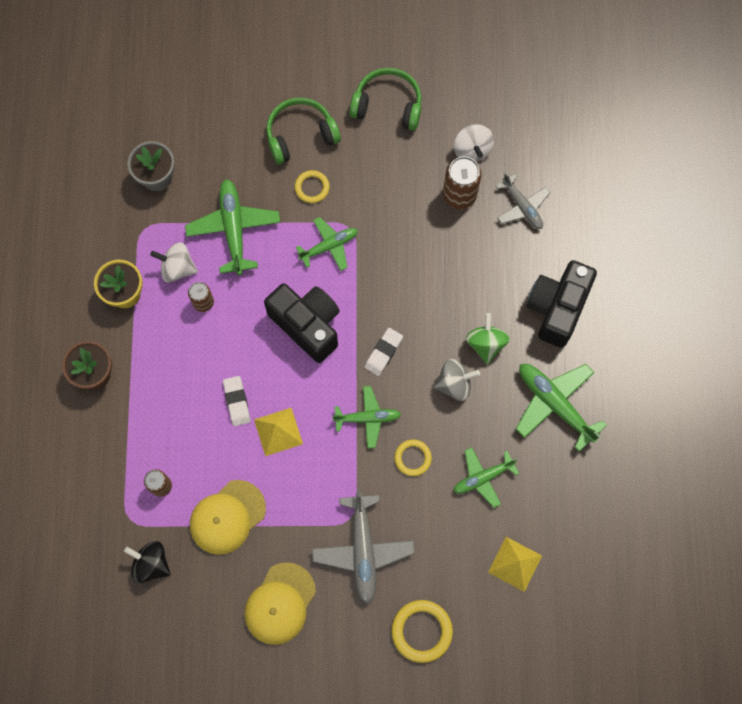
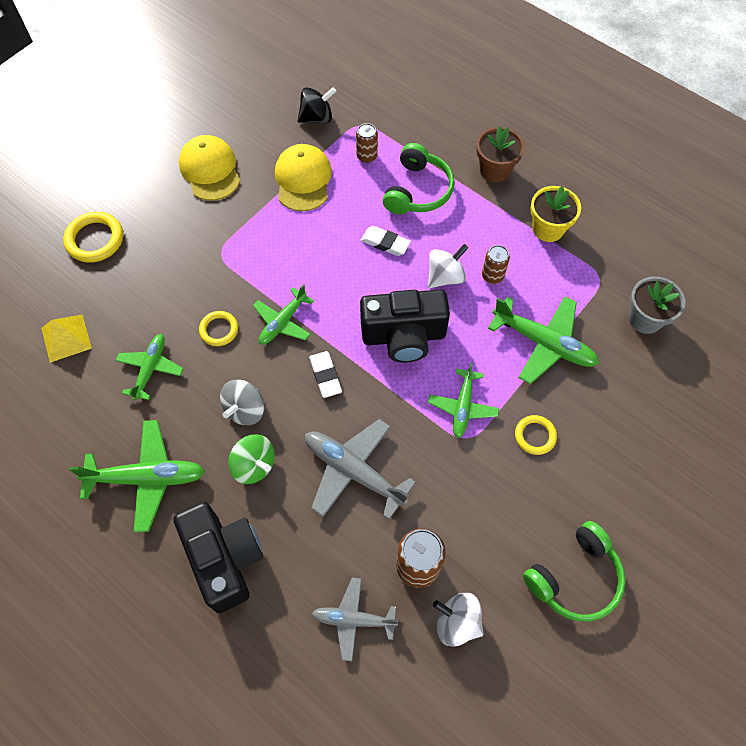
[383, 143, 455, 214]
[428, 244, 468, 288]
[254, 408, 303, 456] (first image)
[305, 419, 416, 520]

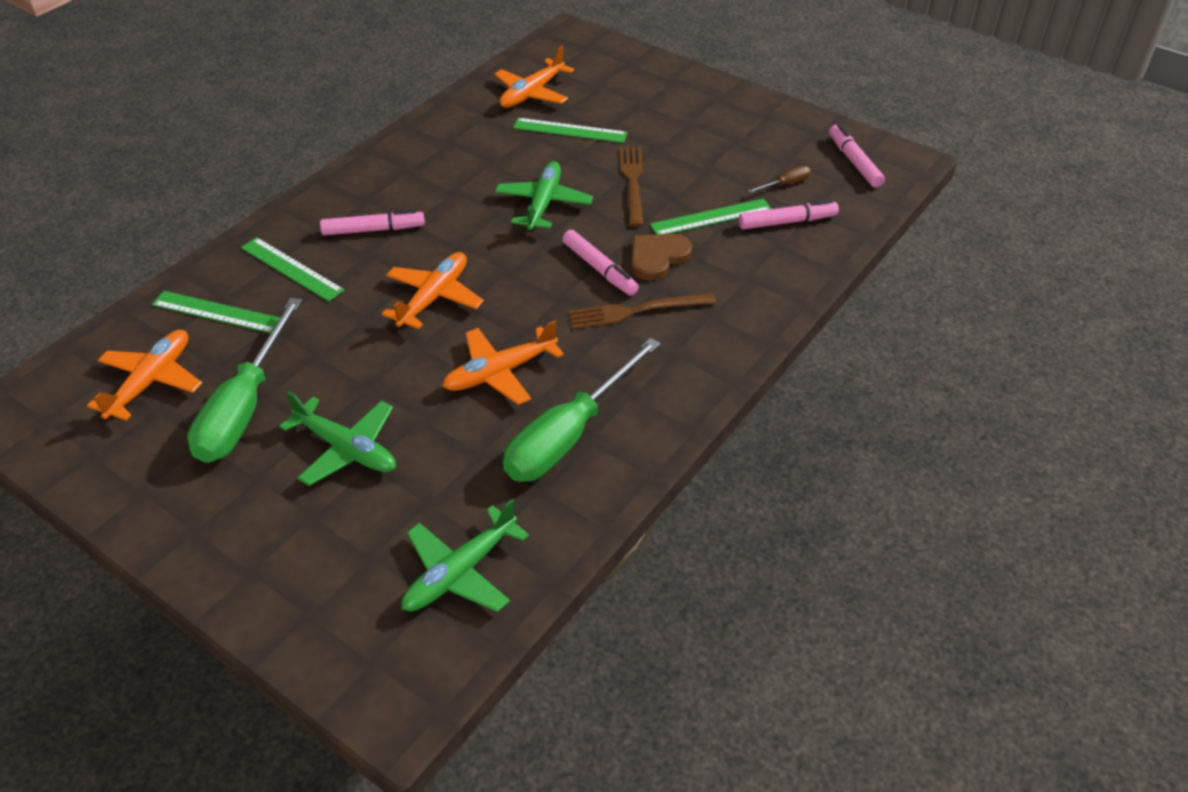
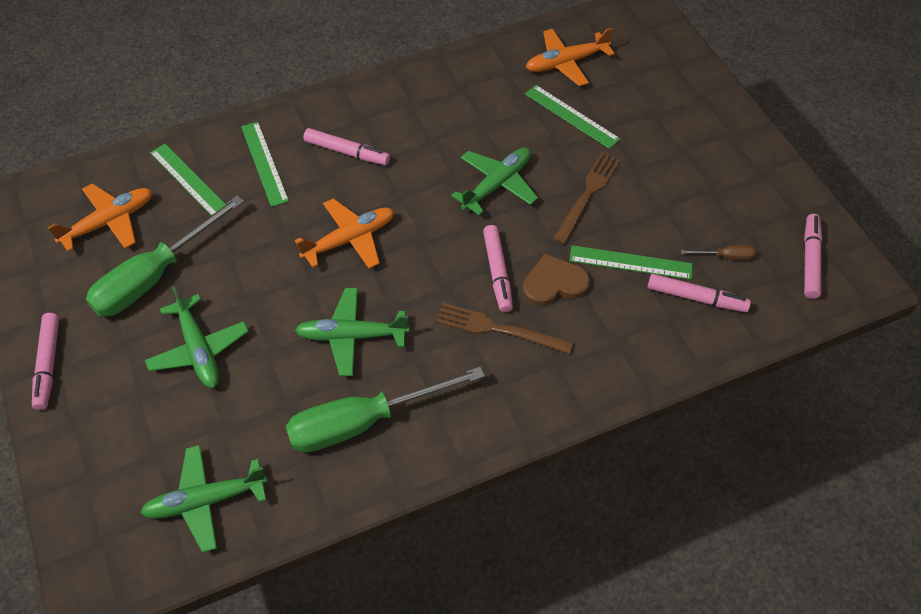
[295, 288, 409, 376]
[32, 313, 59, 410]

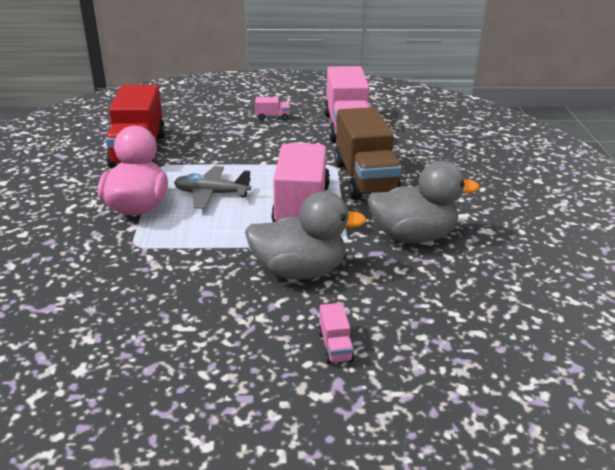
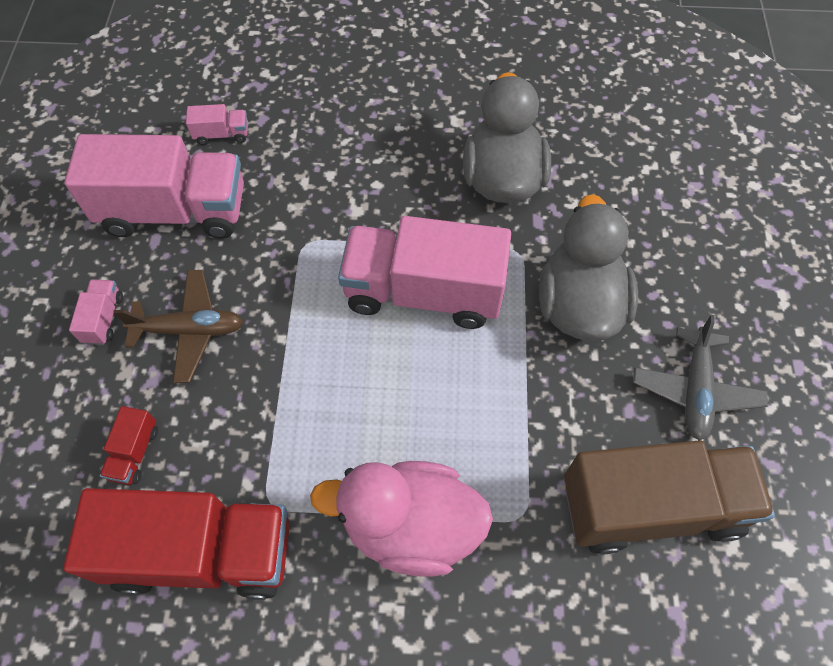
[564, 440, 775, 554]
[633, 315, 768, 440]
[186, 104, 248, 145]
[113, 270, 243, 383]
[100, 406, 158, 485]

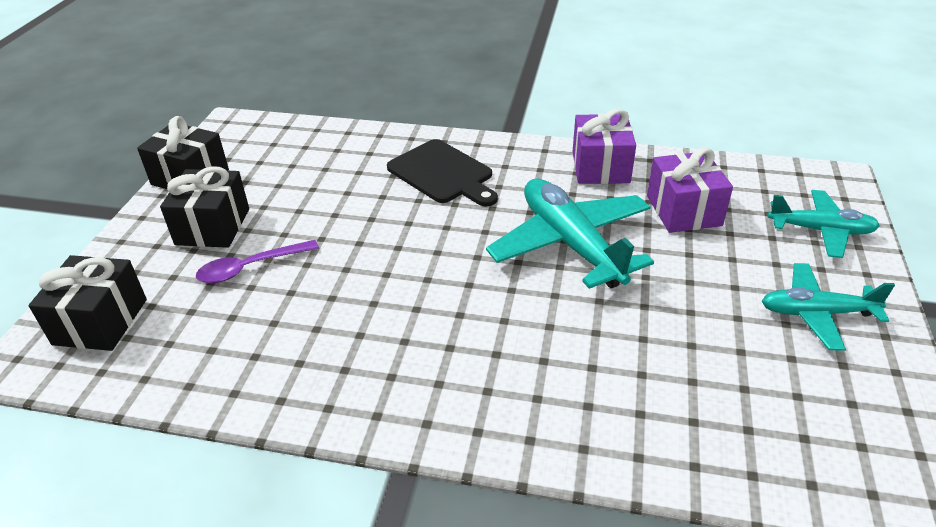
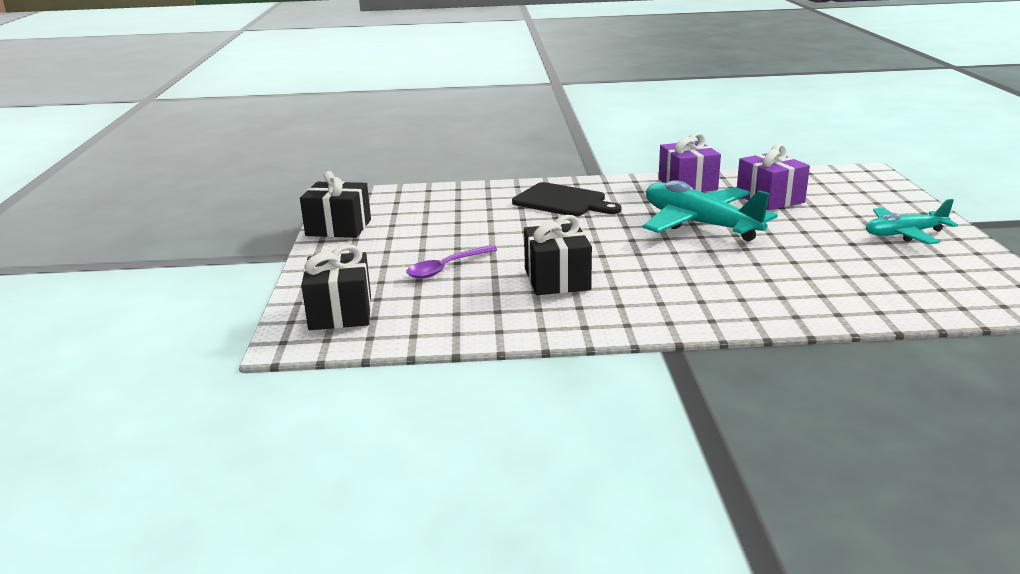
[524, 215, 592, 295]
[767, 190, 880, 258] (first image)

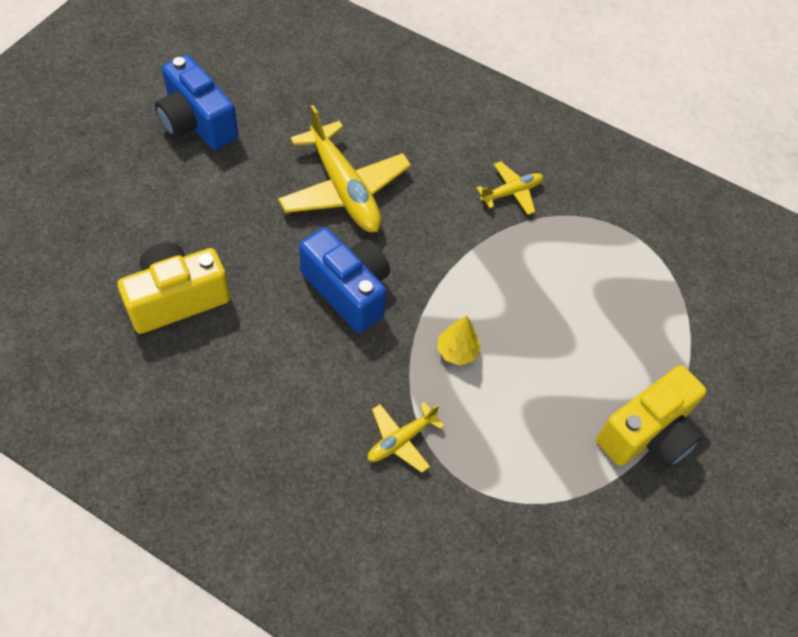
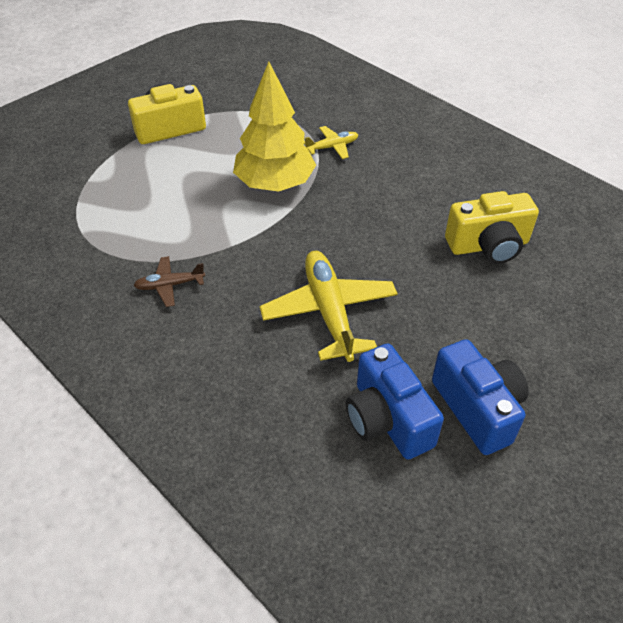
[134, 256, 205, 307]
[346, 343, 444, 459]
[233, 61, 316, 192]

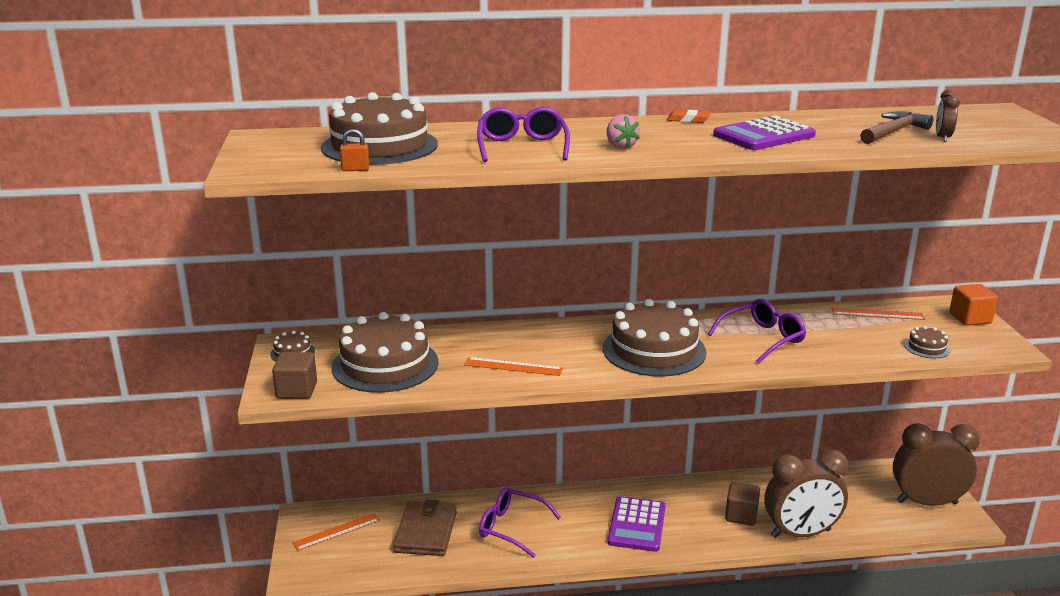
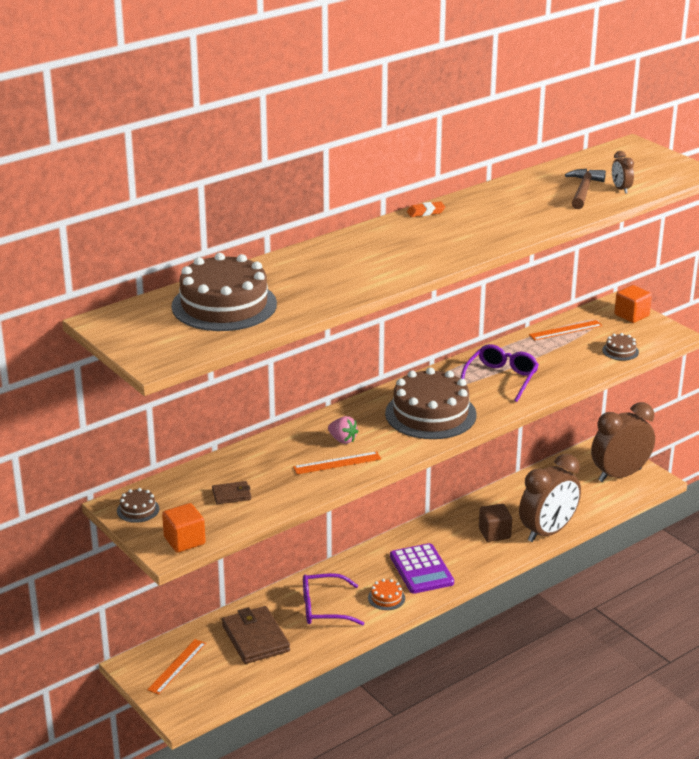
[477, 107, 570, 162] (first image)
[328, 416, 359, 444]
[713, 115, 816, 150] (first image)
[340, 129, 370, 171] (first image)
[212, 481, 251, 504]
[162, 503, 206, 553]
[368, 579, 405, 610]

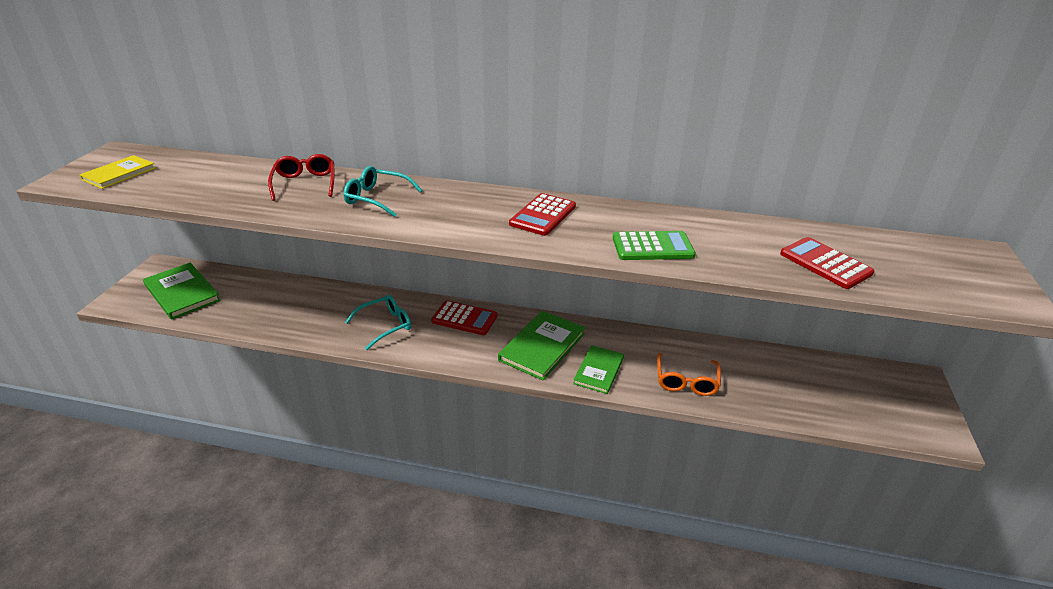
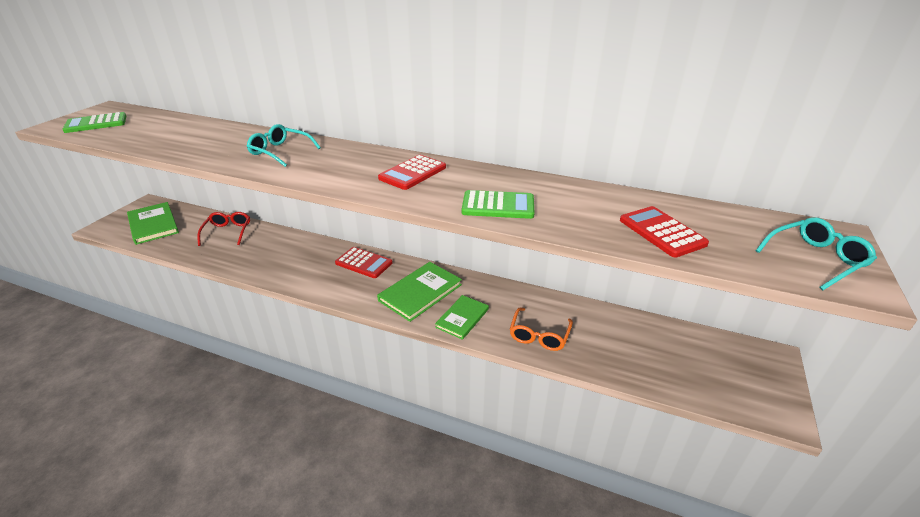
[197, 212, 250, 246]
[62, 112, 127, 133]
[755, 217, 877, 290]

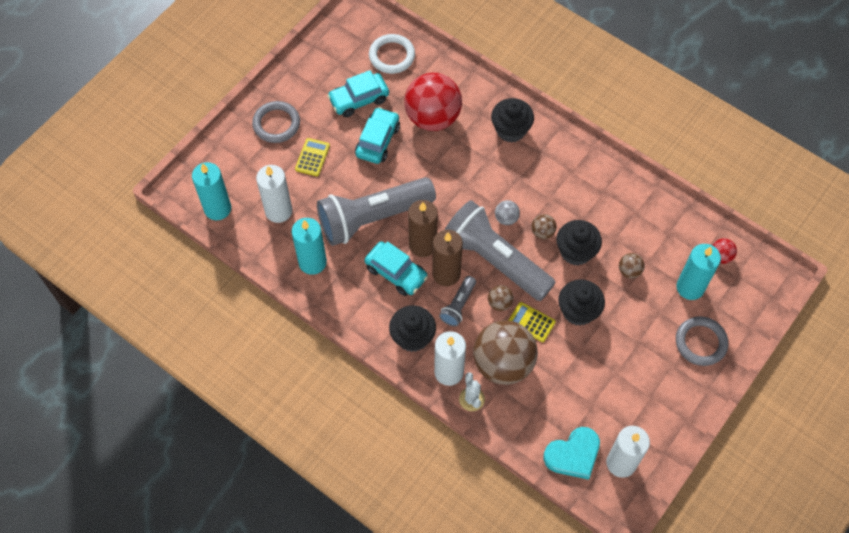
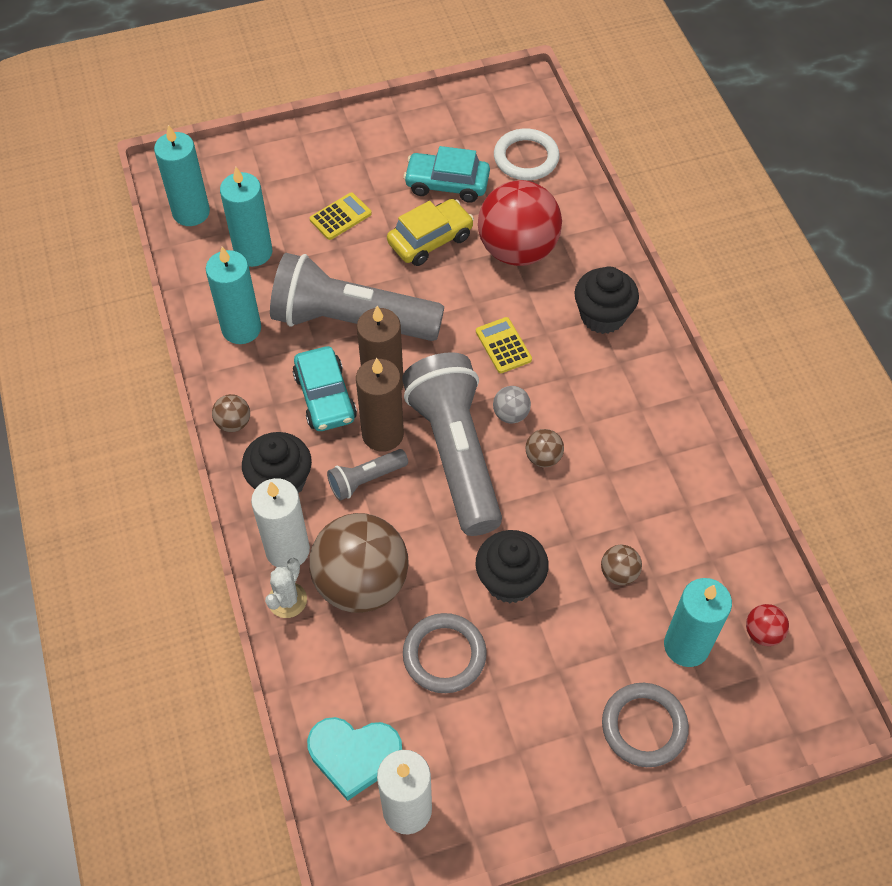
[403, 613, 487, 693]
[387, 199, 474, 266]
[220, 166, 272, 267]
[556, 220, 602, 265] (first image)
[212, 394, 250, 432]
[476, 317, 532, 373]

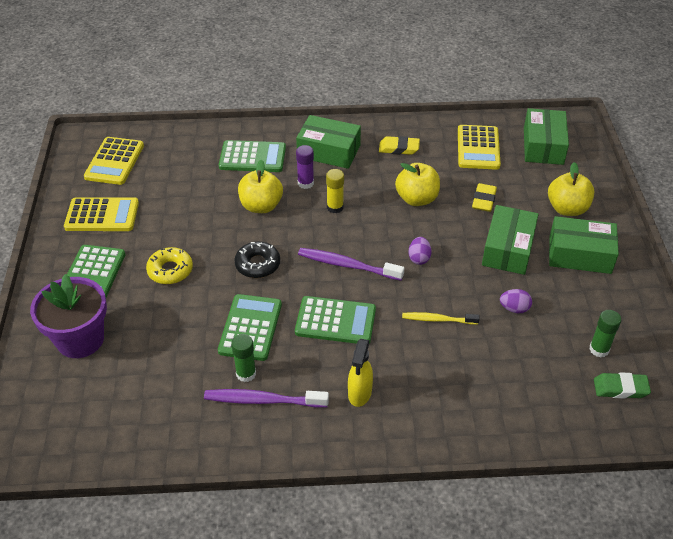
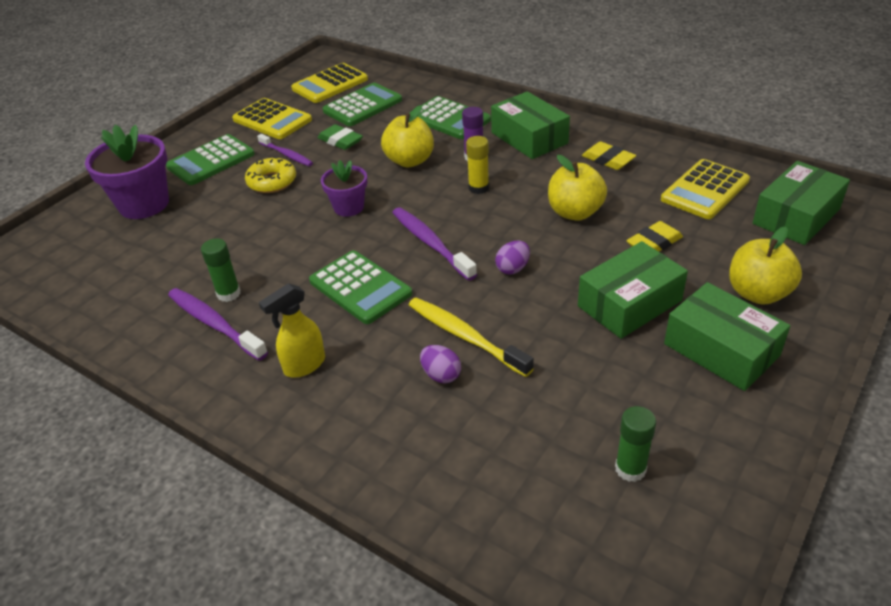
[321, 160, 367, 217]
[420, 345, 461, 383]
[323, 83, 402, 126]
[409, 298, 534, 377]
[318, 124, 363, 150]
[257, 134, 313, 166]

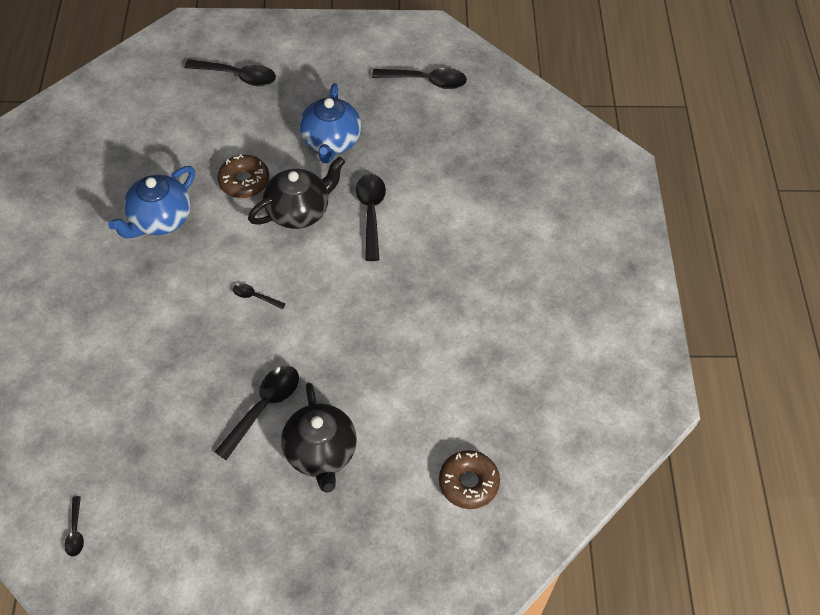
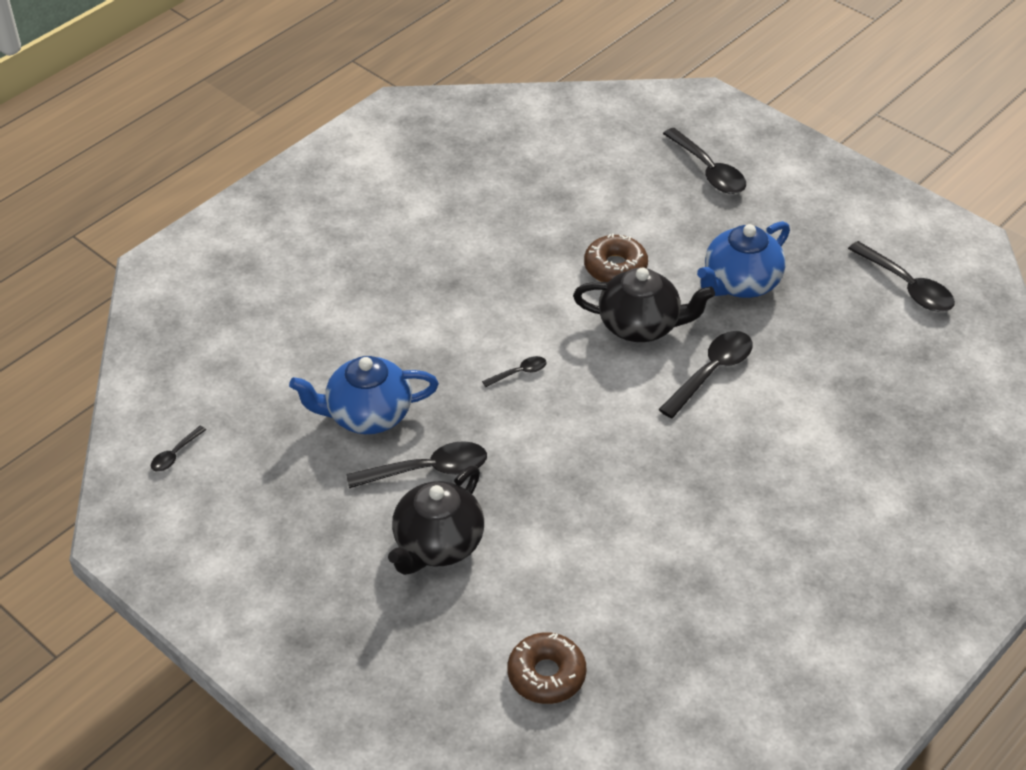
[289, 356, 439, 434]
[482, 356, 547, 387]

